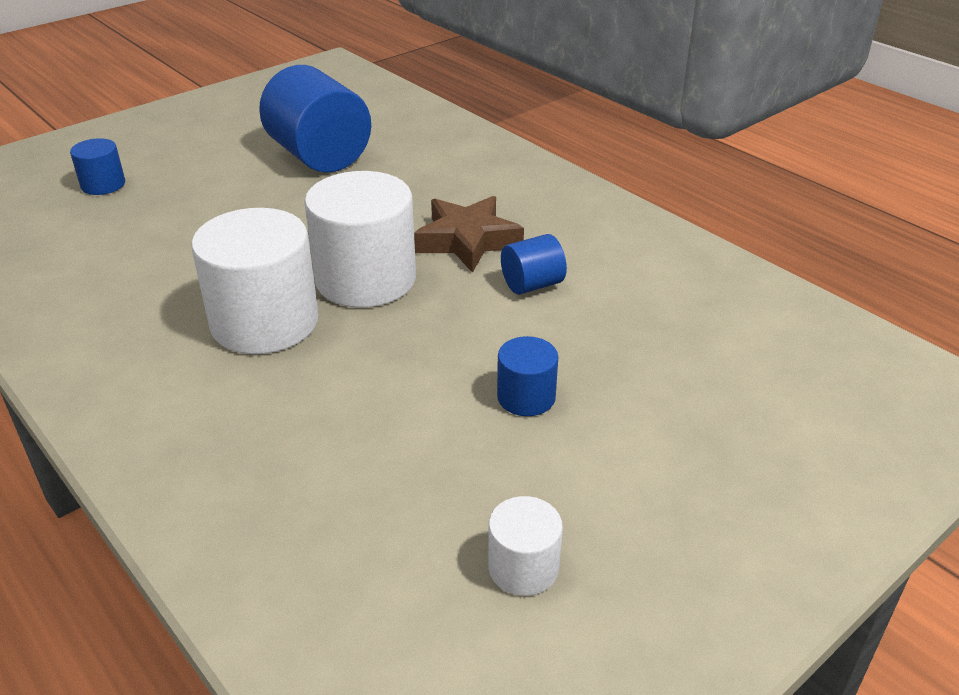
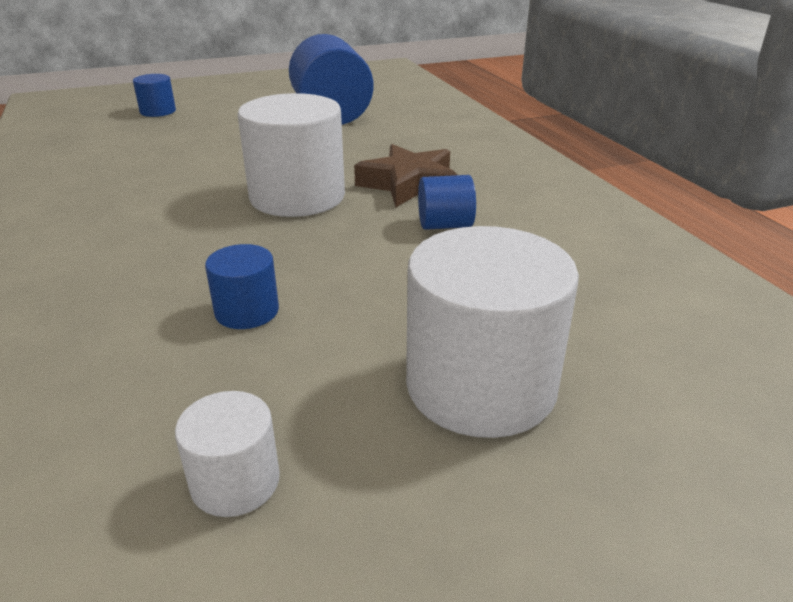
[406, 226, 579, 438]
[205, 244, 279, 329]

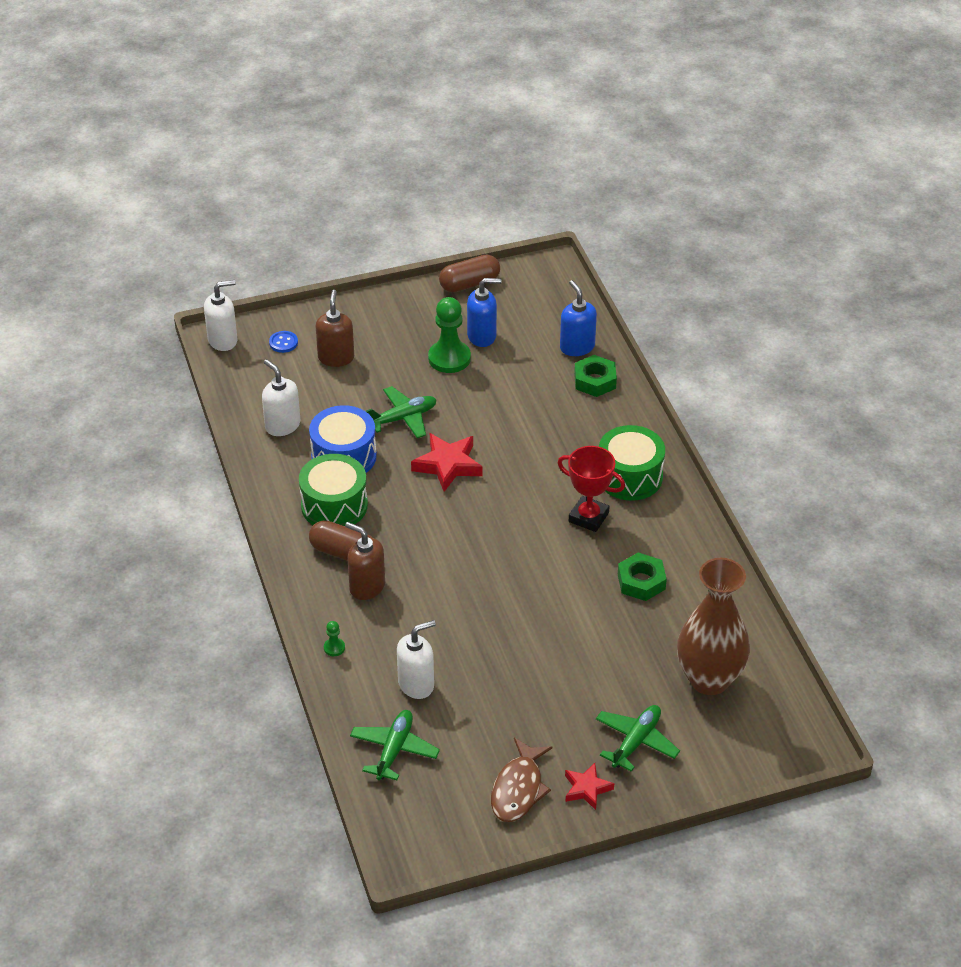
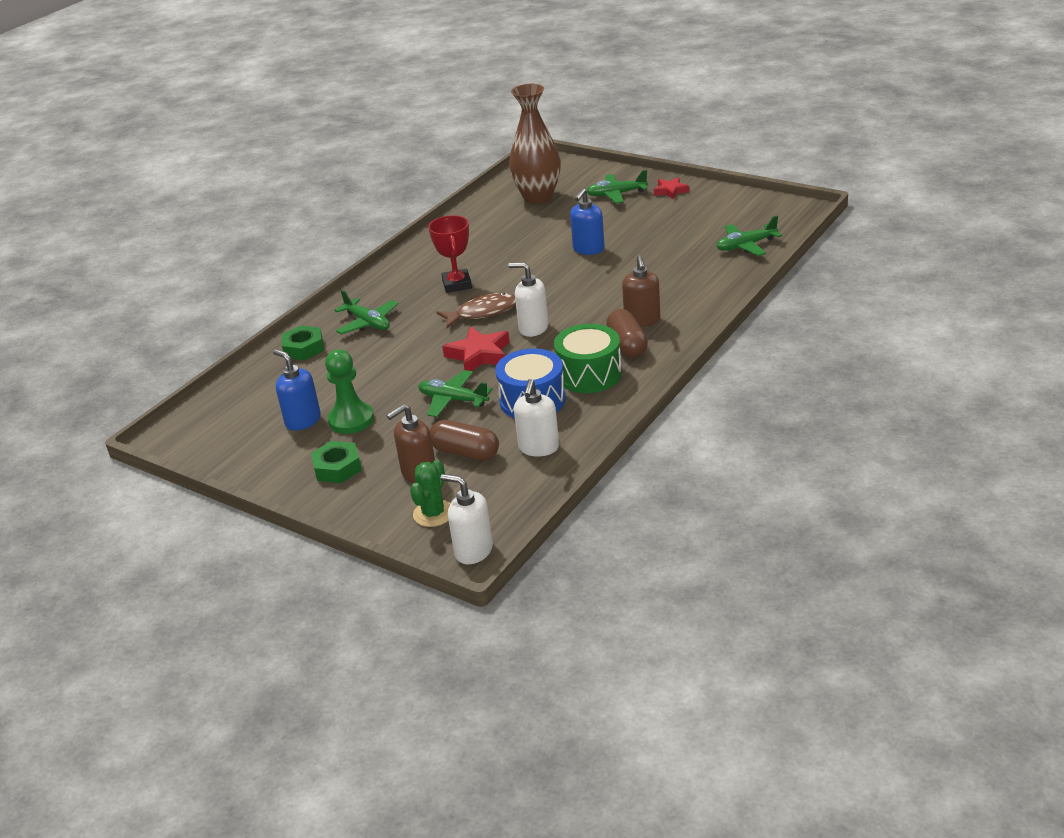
[430, 420, 499, 461]
[570, 188, 605, 255]
[410, 460, 451, 527]
[599, 425, 665, 501] (first image)
[311, 441, 362, 483]
[508, 262, 548, 337]
[324, 621, 345, 656] (first image)
[436, 293, 516, 328]
[335, 290, 399, 334]

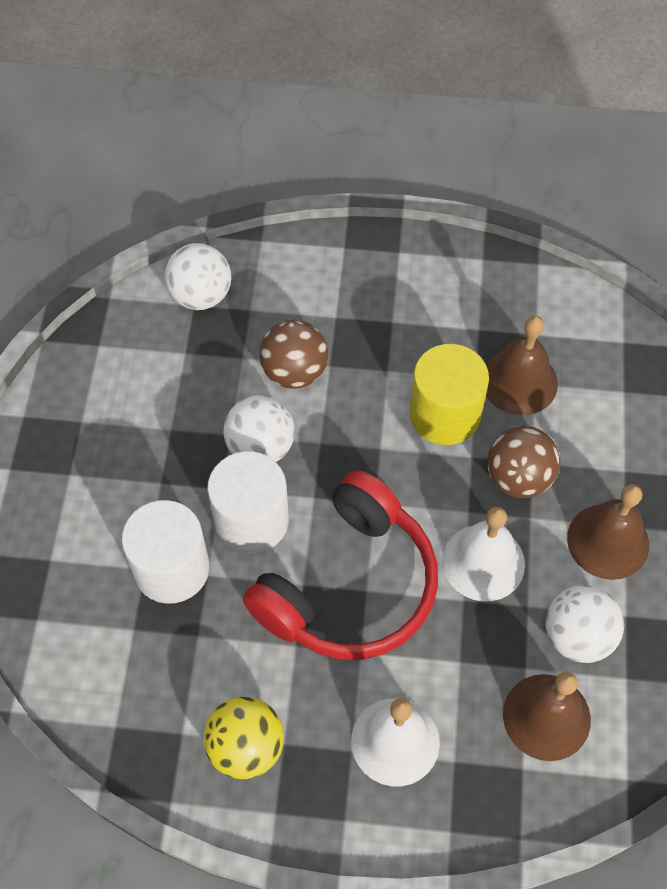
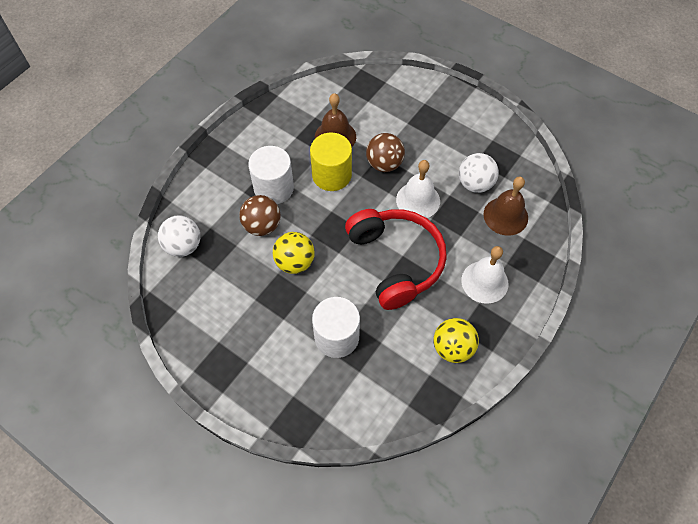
[273, 232, 315, 274]
[248, 146, 294, 204]
[567, 484, 649, 580] (first image)

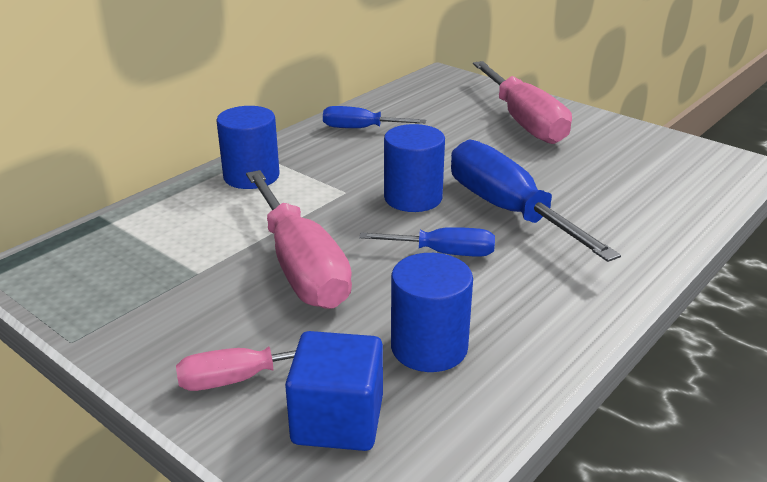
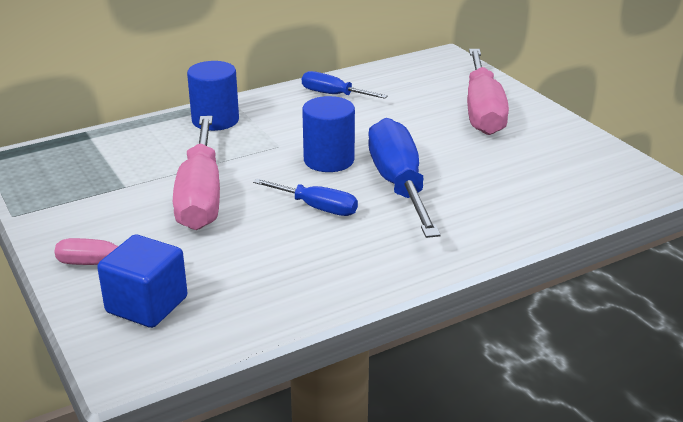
[391, 253, 473, 372] (first image)

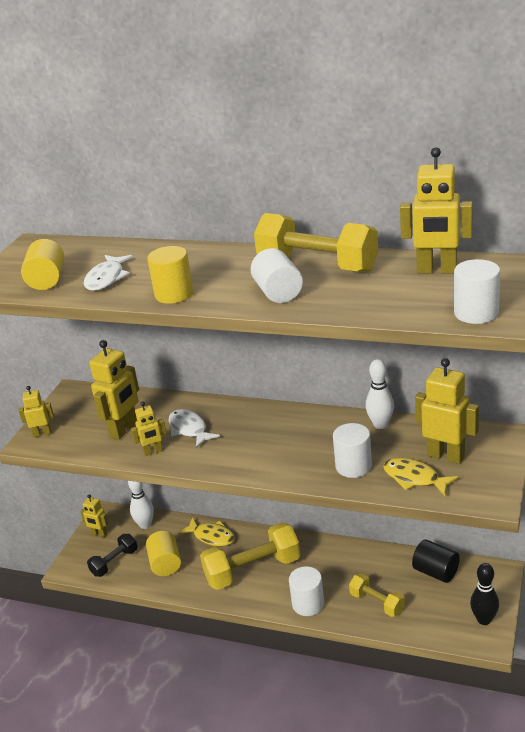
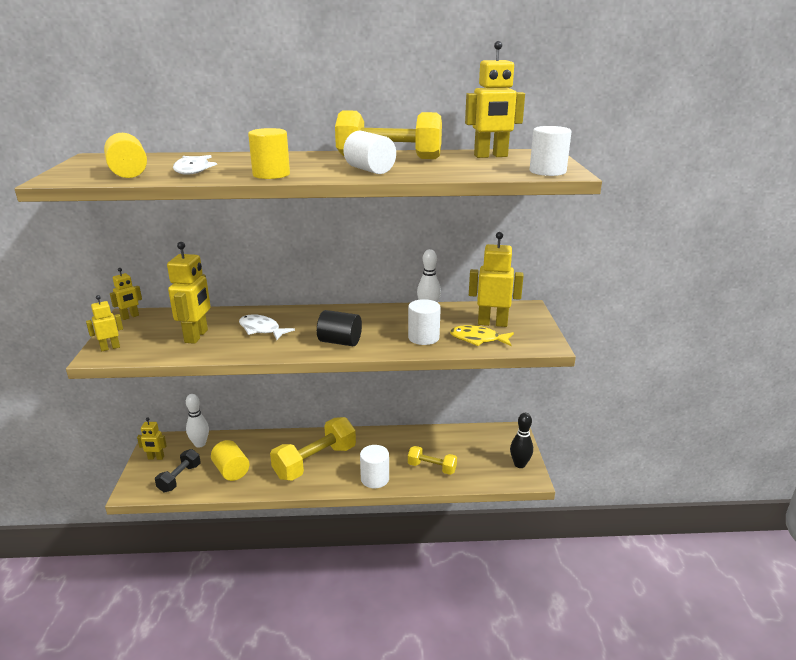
[110, 268, 142, 320]
[179, 517, 235, 546] (first image)
[317, 310, 362, 346]

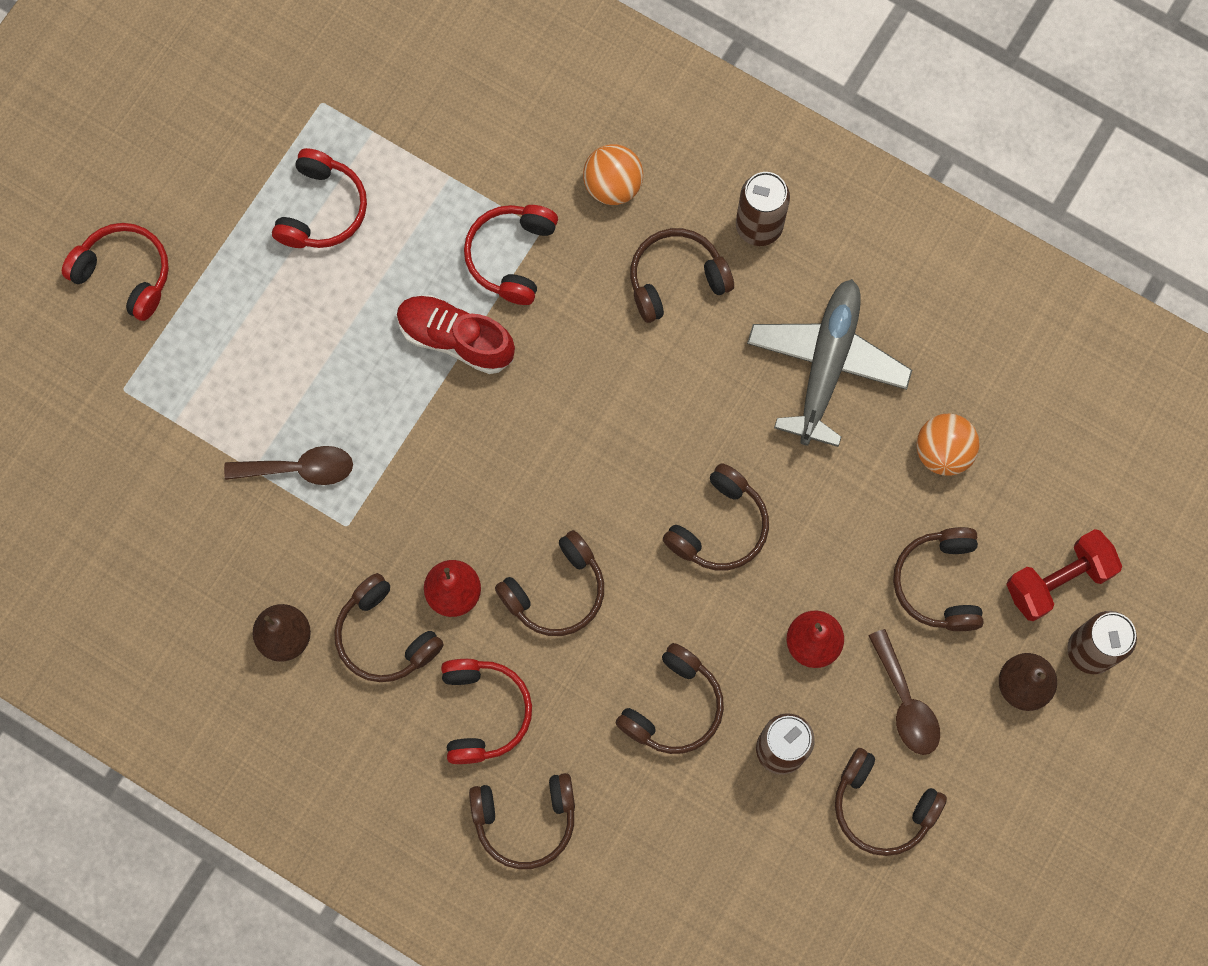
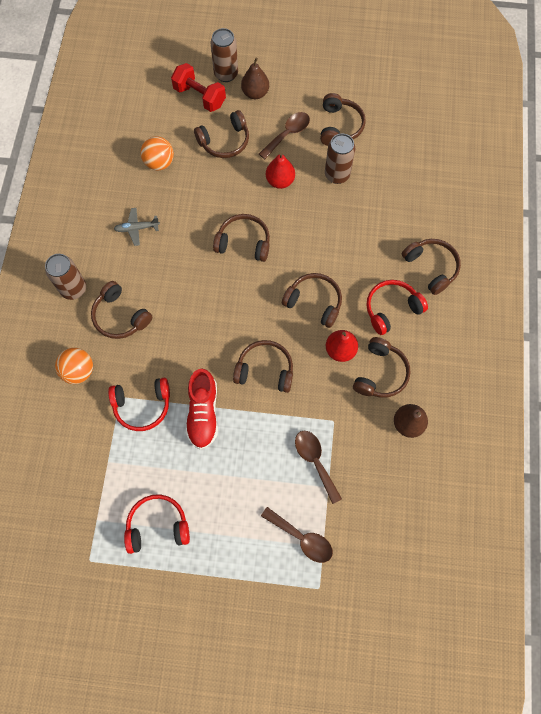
[62, 223, 169, 321] (first image)
[114, 208, 160, 246]
[233, 340, 293, 393]
[261, 507, 333, 563]

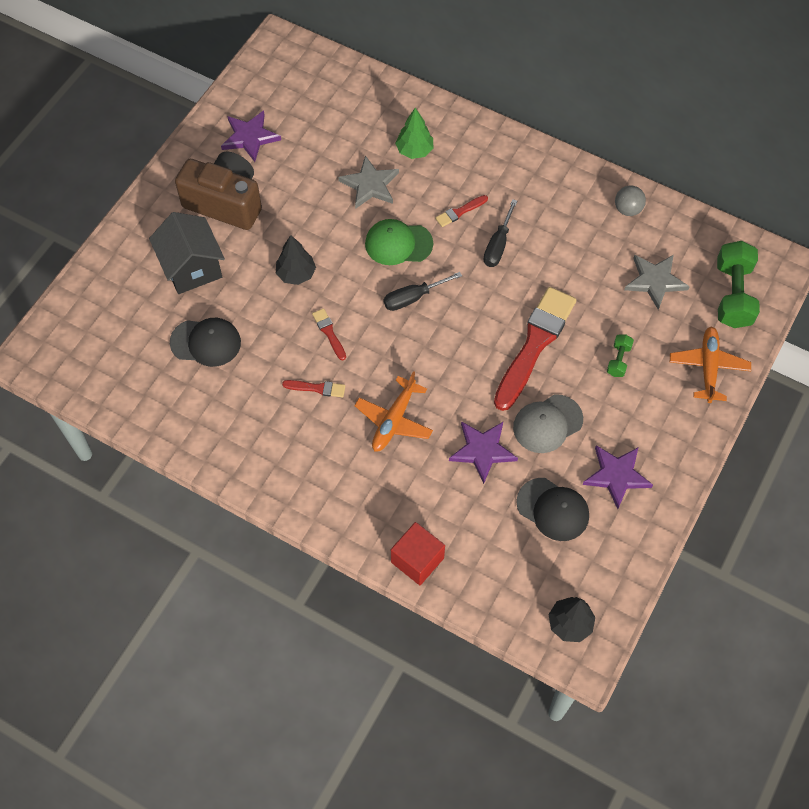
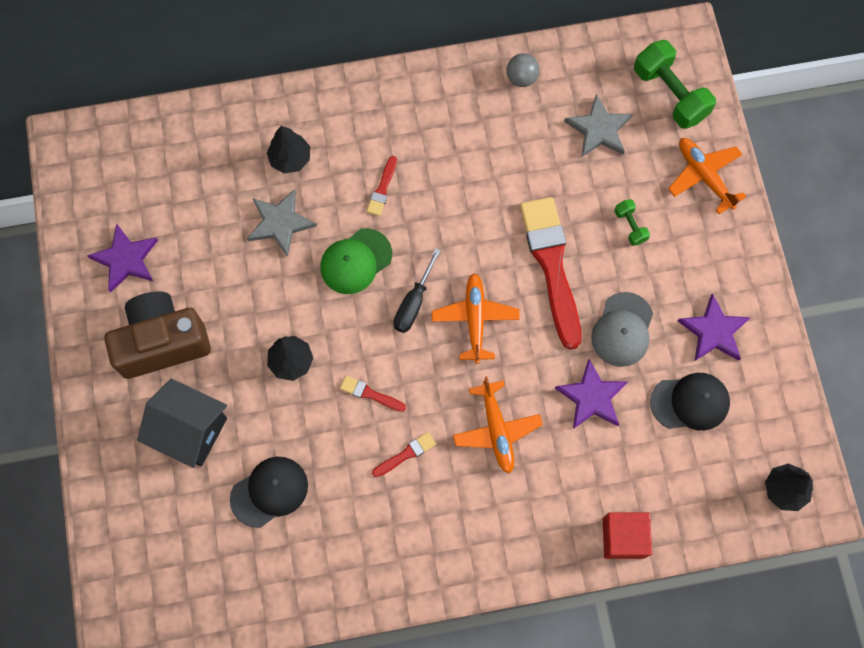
[267, 126, 310, 174]
[483, 199, 517, 267] (first image)
[432, 273, 520, 364]

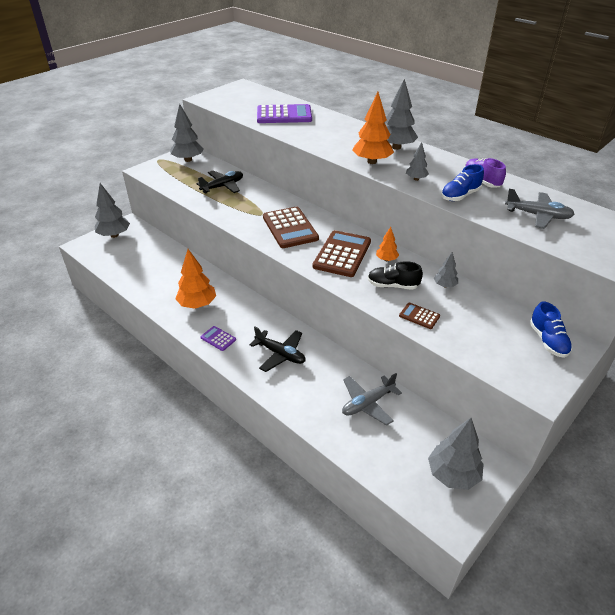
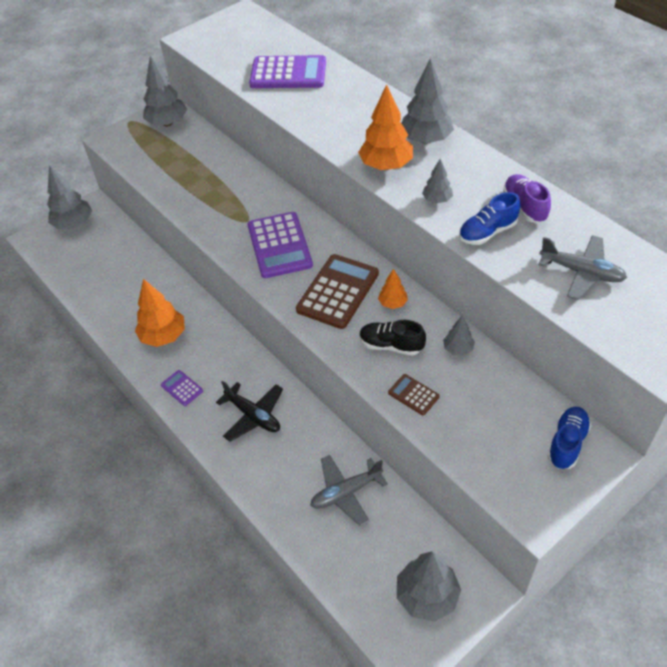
[196, 171, 243, 193] (first image)
[247, 212, 313, 278]
[547, 407, 591, 469]

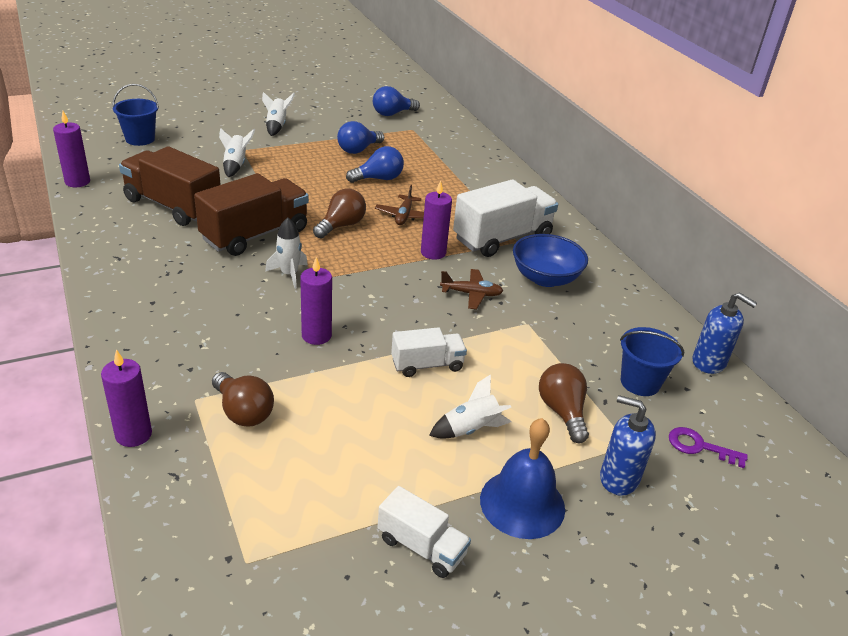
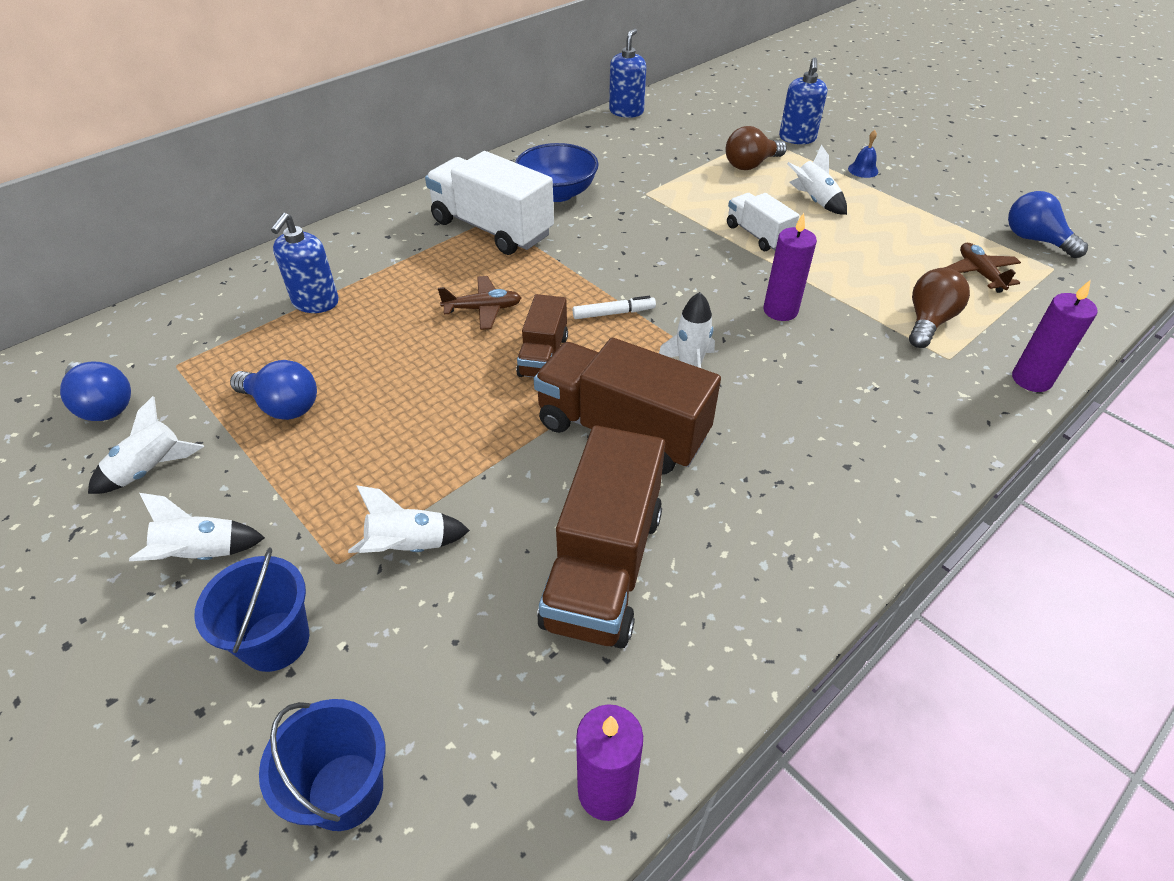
[1008, 191, 1088, 258]
[421, 180, 452, 260] (first image)
[516, 294, 568, 378]
[944, 243, 1021, 293]
[194, 547, 309, 672]
[848, 130, 878, 178]
[669, 427, 748, 468] (first image)
[378, 486, 471, 578] (first image)
[271, 213, 339, 313]
[573, 296, 656, 319]
[88, 396, 204, 494]

